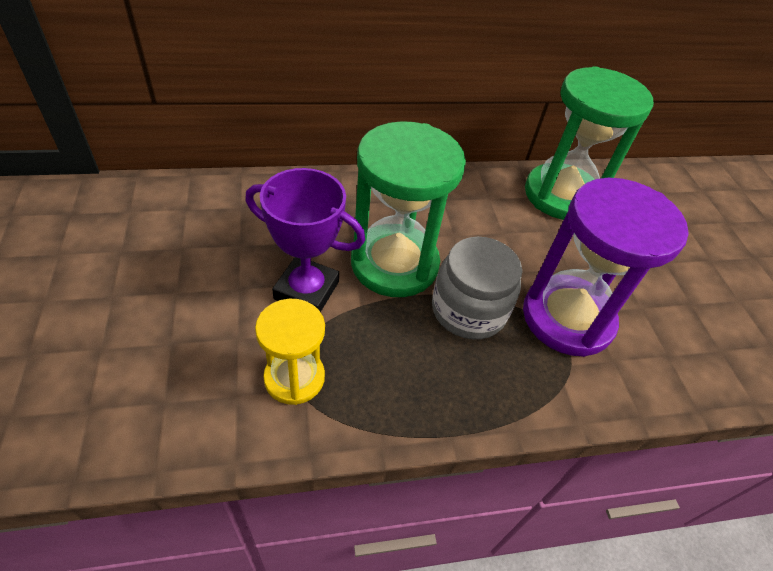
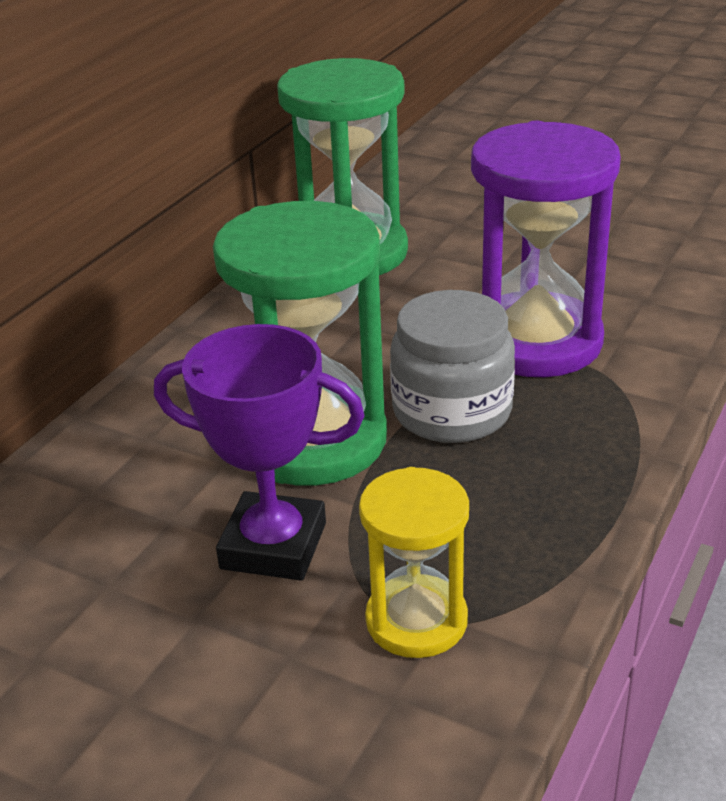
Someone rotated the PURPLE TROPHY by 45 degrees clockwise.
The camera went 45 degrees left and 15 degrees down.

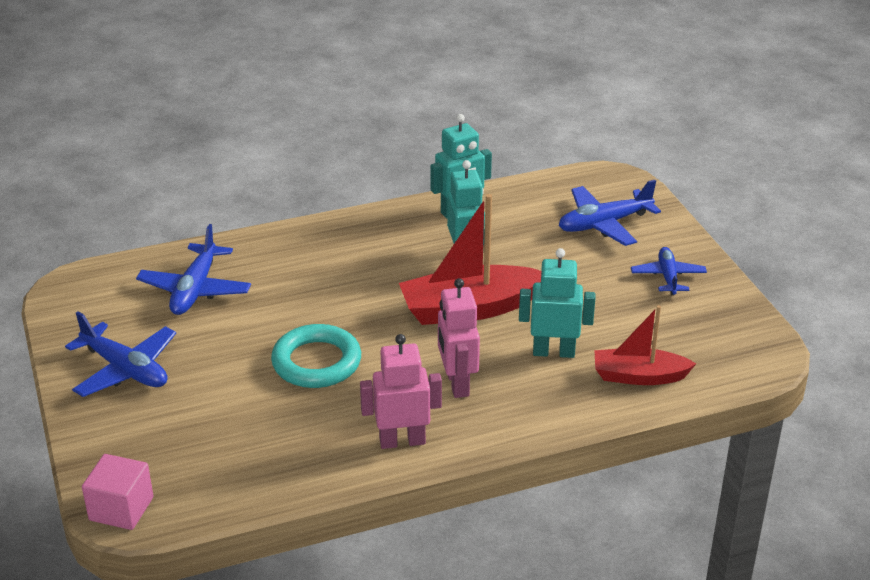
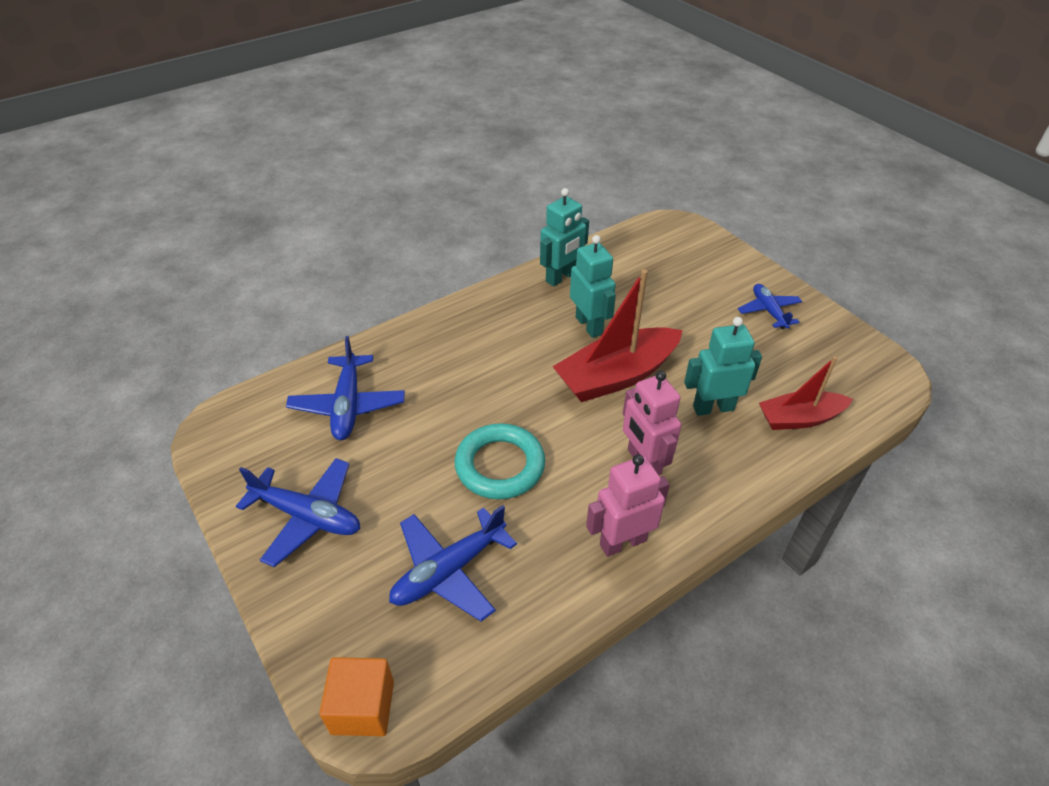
Someone carried the BLUE PLANE (3rd from left).
Someone repainted the PINK CUBE, which became the ORANGE CUBE.
The camera went 15 degrees left and 10 degrees up.

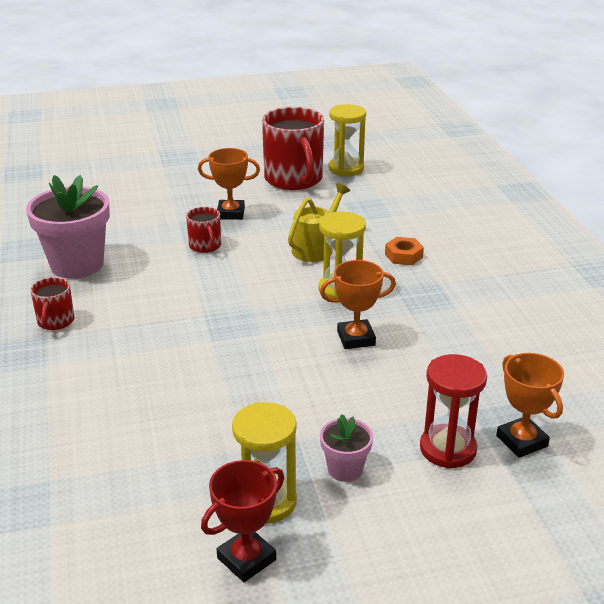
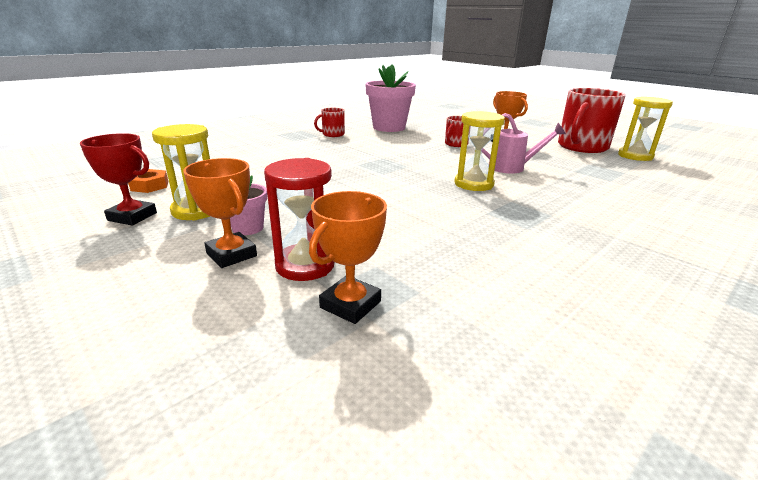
Someone repainted the YELLOW WATERING CAN, which became the PINK WATERING CAN.
Someone carried the ORANGE NUT.
Someone carried the ORANGE TROPHY (2nd from left in the first image).
The camera went 60 degrees right and 5 degrees down.

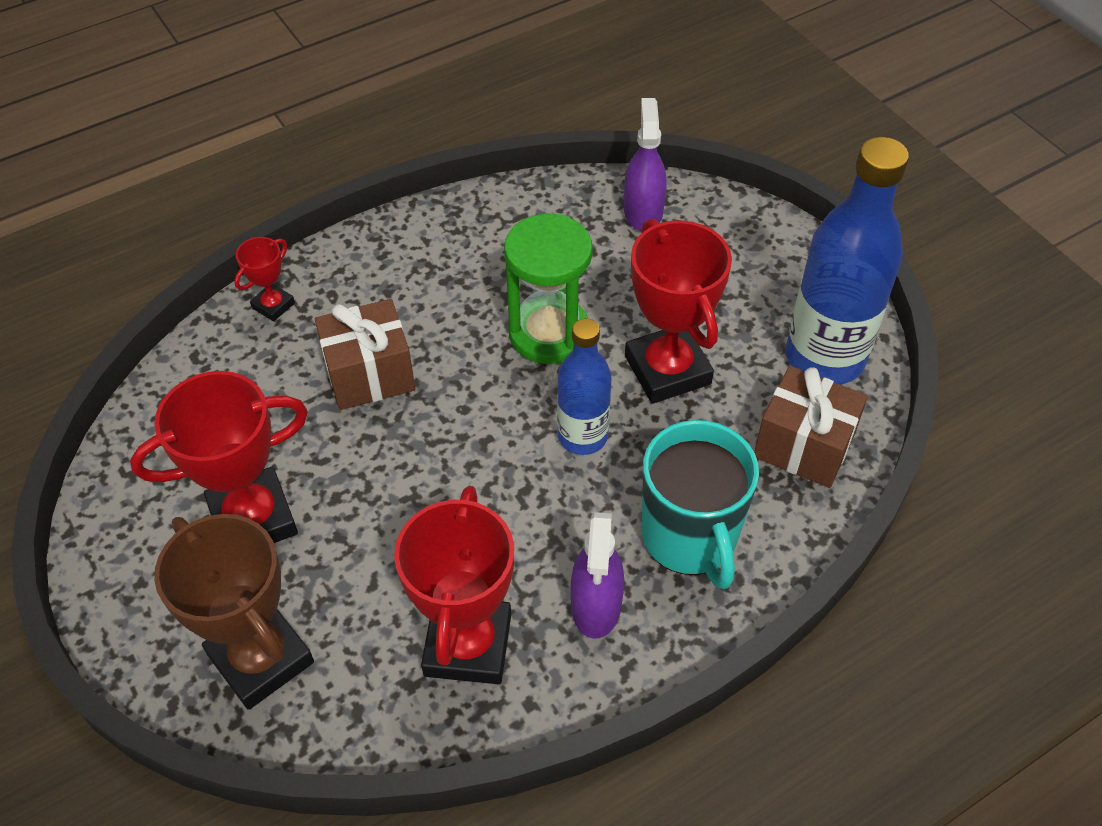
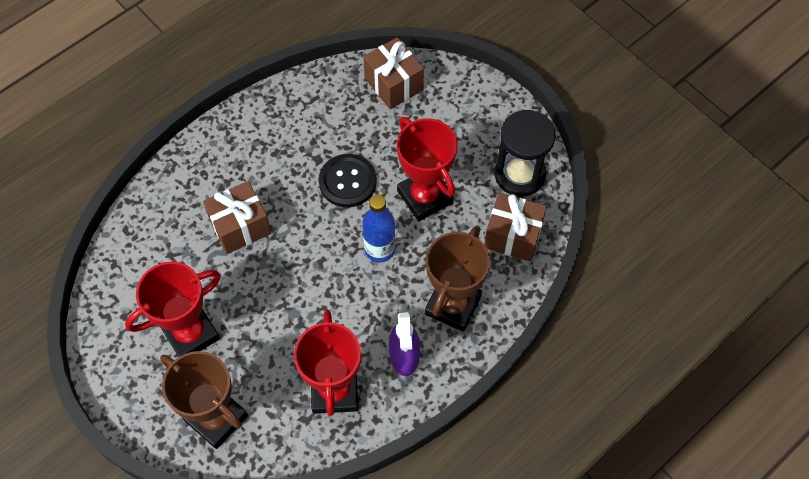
Someone swapped the PURPLE SPRAY BOTTLE (2nd from left) for the BROWN GIFT (2nd from left).
Someone swapped the BLUE BOTTLE (2nd from left) for the BLACK HOURGLASS.
Someone swapped the GREEN HOURGLASS for the BLACK BUTTON.
Someone took away the RED TROPHY (2nd from left).
Someone swapped the TURQUOISE MUG for the BROWN TROPHY (2nd from left).
The camera went 10 degrees left and 10 degrees up.

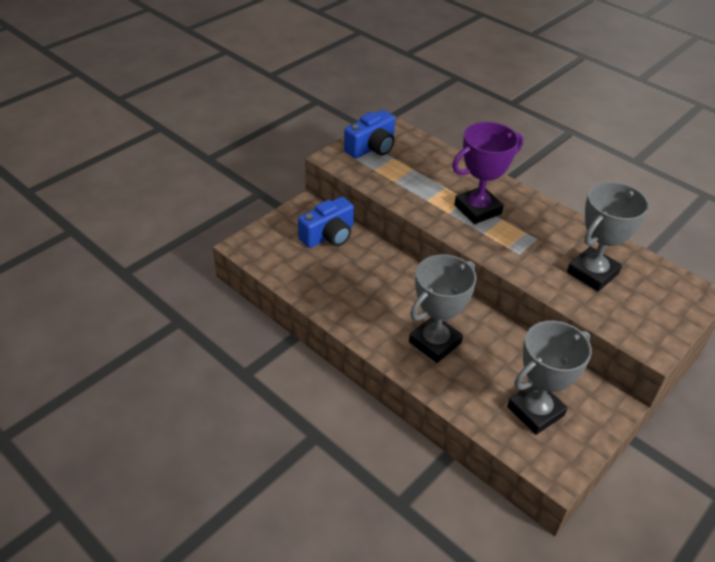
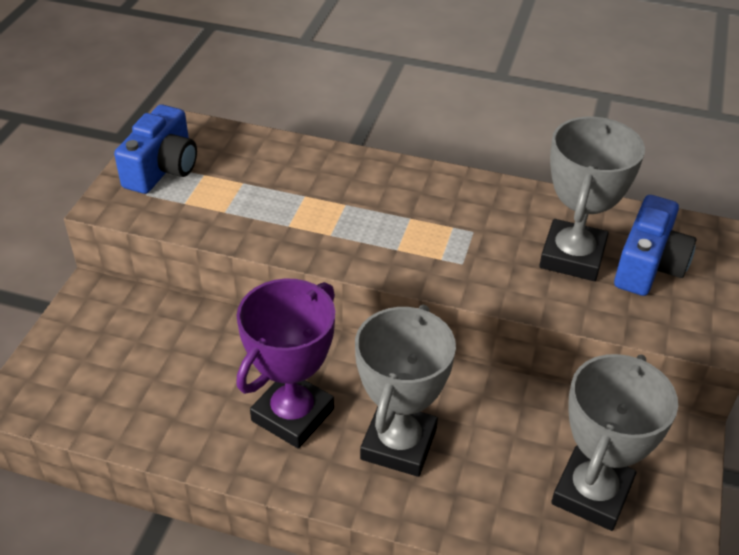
Someone carried the PURPLE TROPHY.
Someone carried the BLUE CAMERA (1st from left in the first image).
The camera went 25 degrees left and 0 degrees up.

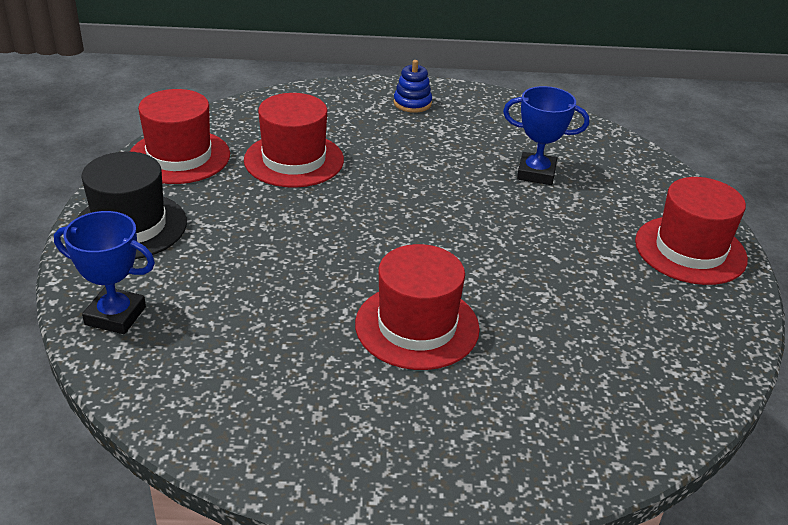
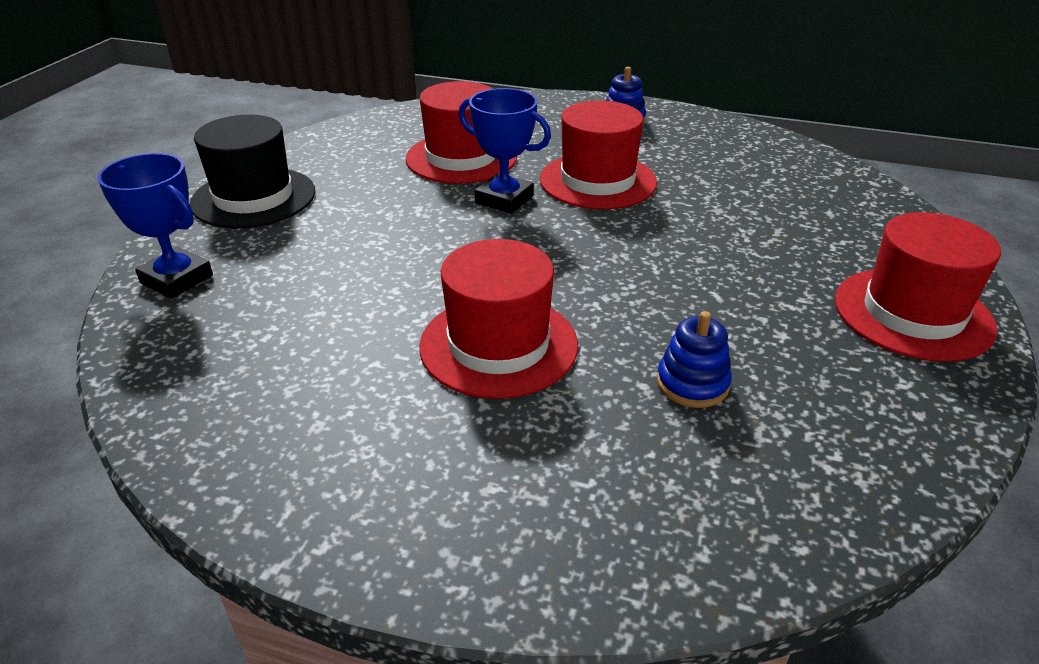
Someone carried the BLUE TROPHY (2nd from left).
Someone carried the RED HAT (1st from left in the first image).
Someone put down the BLUE STACKING TOY (2nd from left).
The camera went 20 degrees right and 0 degrees up.

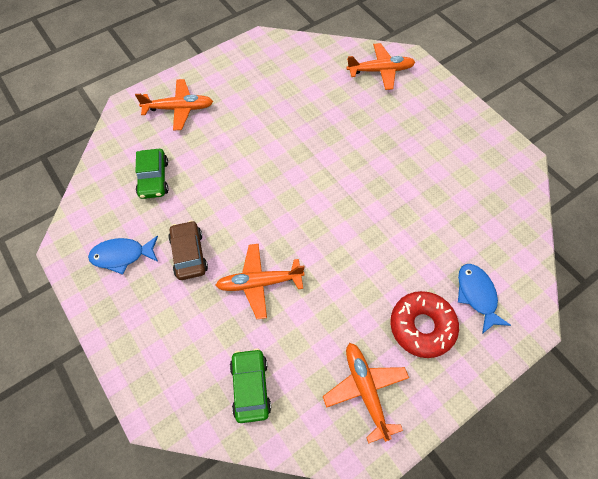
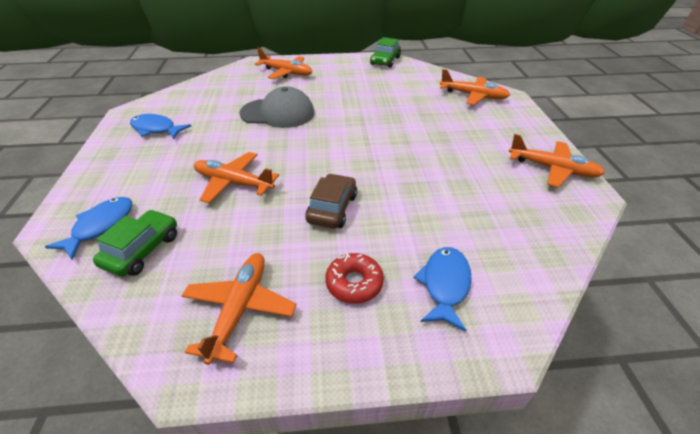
Someone carried the GREEN CAR (1st from left in the first image).
Someone carried the BROWN CAR.
Someone scaled the RED DONUT by 0.66.
Someone put down the GREY CAP.
Someone put down the ORANGE PLANE (5th from left).
Someone put down the BLUE FISH (1st from left).
The camera went 30 degrees right and 20 degrees down.

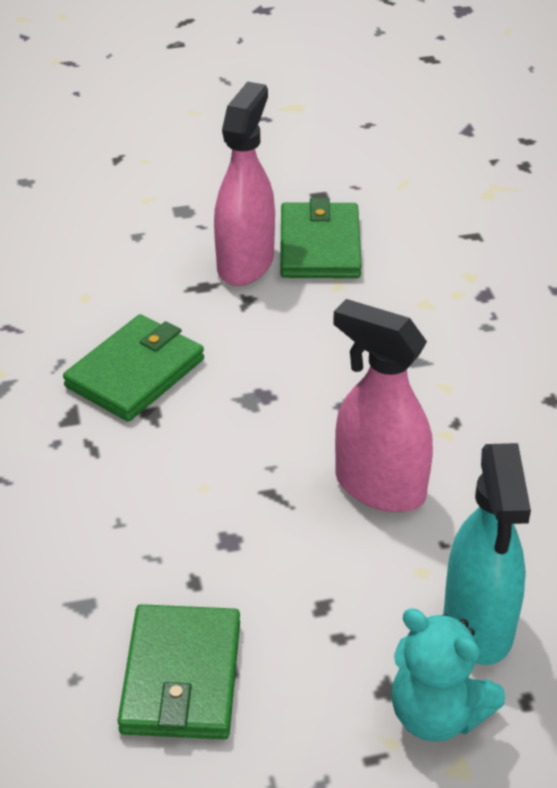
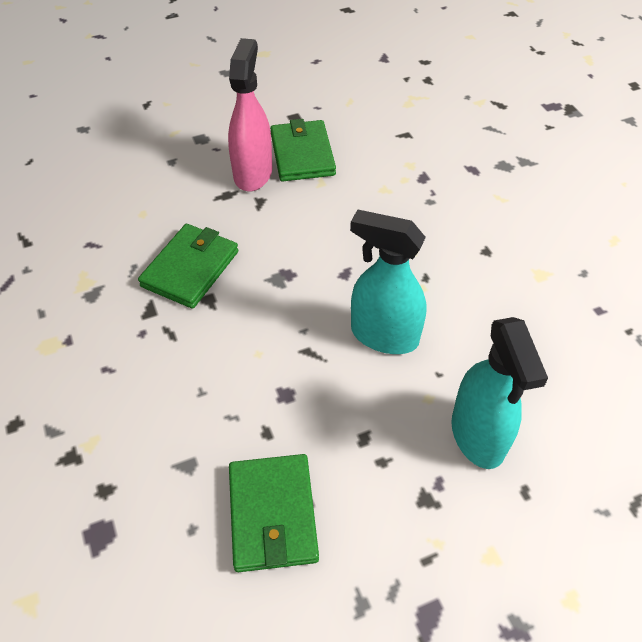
Someone repainted the PINK SPRAY BOTTLE (2nd from left), which became the TURQUOISE SPRAY BOTTLE (1st from left).
Someone took away the TURQUOISE TEDDY BEAR.
The camera went 10 degrees left and 10 degrees up.

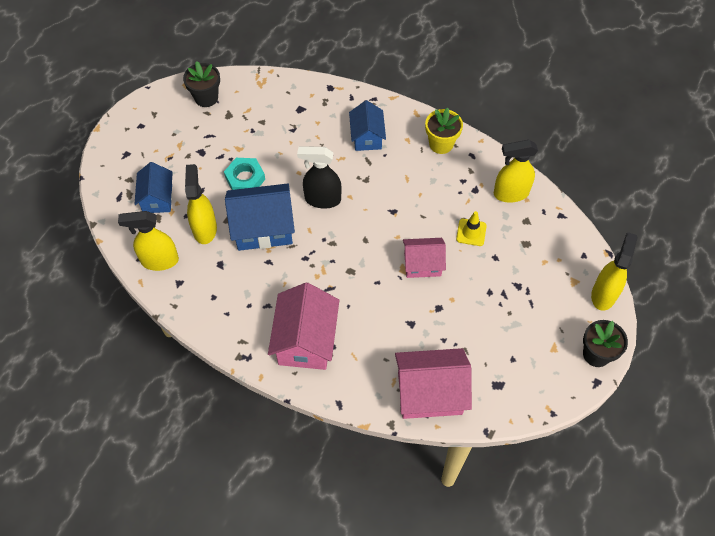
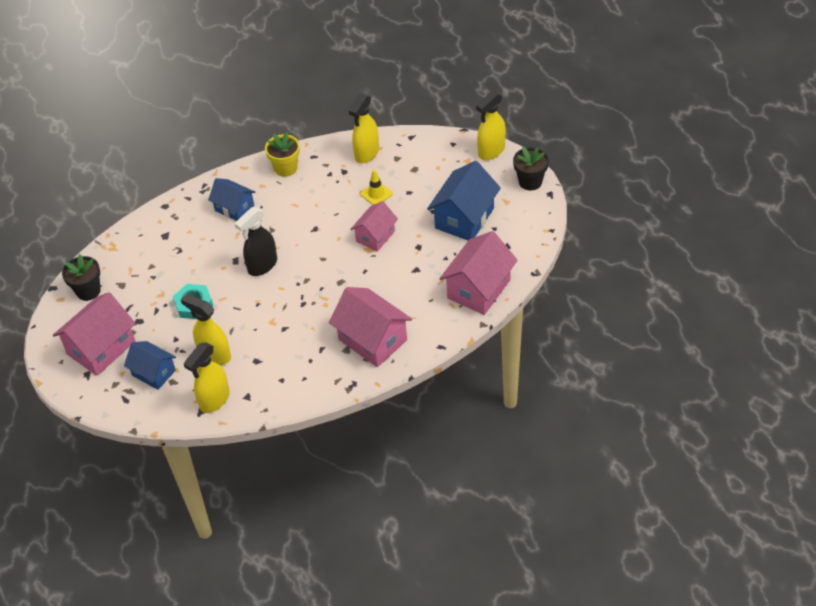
Someone carried the BLUE HOUSE (2nd from left in the first image).
Someone rotated the YELLOW SPRAY BOTTLE (4th from left) by 105 degrees counterclockwise.
Someone put down the PINK HOUSE (1st from left).
The camera went 50 degrees left and 10 degrees down.

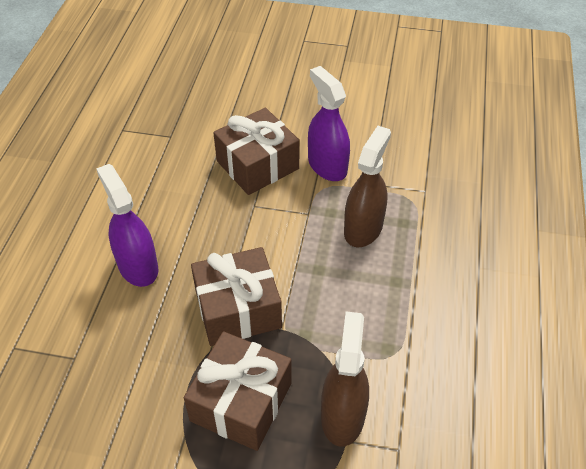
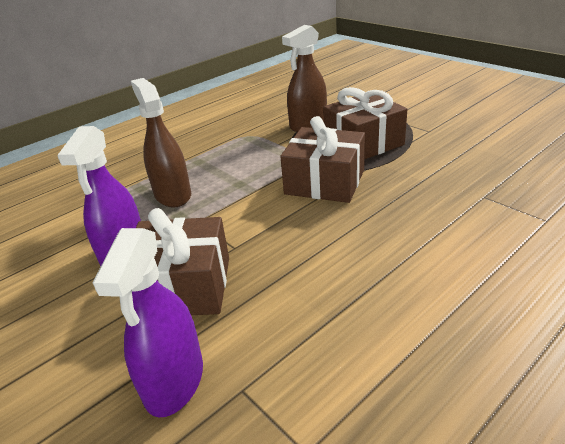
Someone rotated the BROWN SPRAY BOTTLE (2nd from left in the first image) by 90 degrees clockwise.
Someone carried the PURPLE SPRAY BOTTLE (1st from left in the first image).
The camera went 140 degrees left and 15 degrees down.

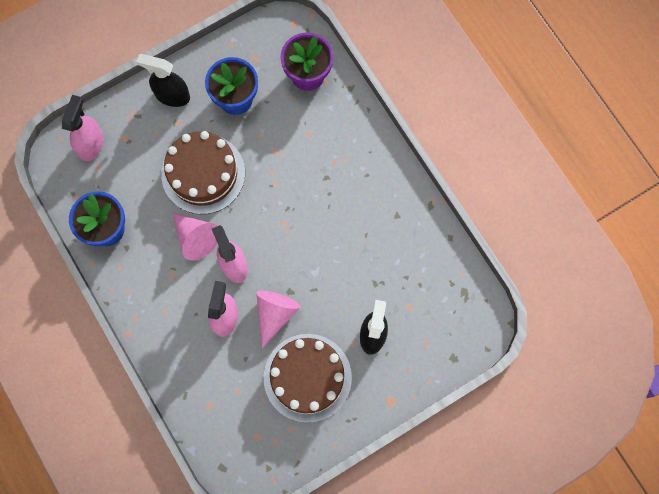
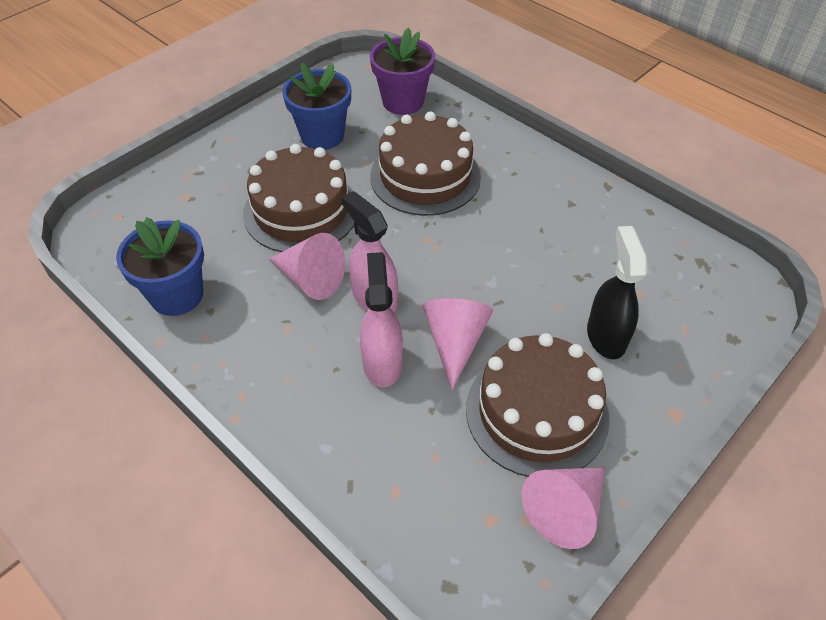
Someone took away the BLACK SPRAY BOTTLE (1st from left).
Someone took away the PINK SPRAY BOTTLE (1st from left).
Someone put down the BROWN CAKE (2nd from left).
Someone put down the PINK CONE (3rd from left).
The camera went 15 degrees left and 25 degrees down.

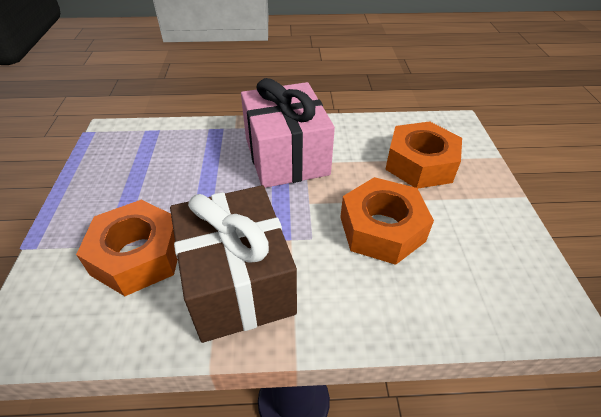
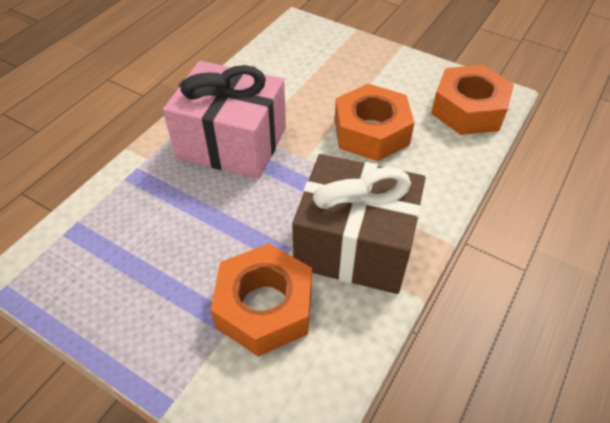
Someone carried the ORANGE NUT (3rd from left).
The camera went 55 degrees left and 5 degrees up.

